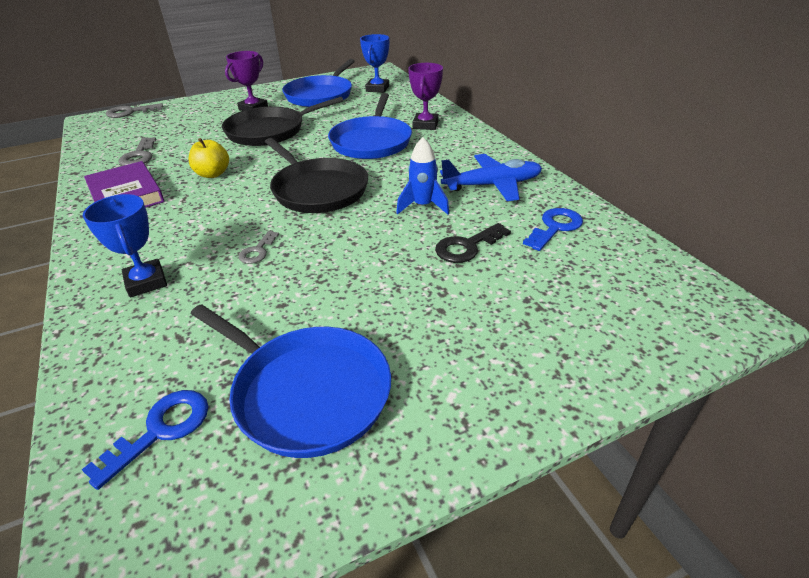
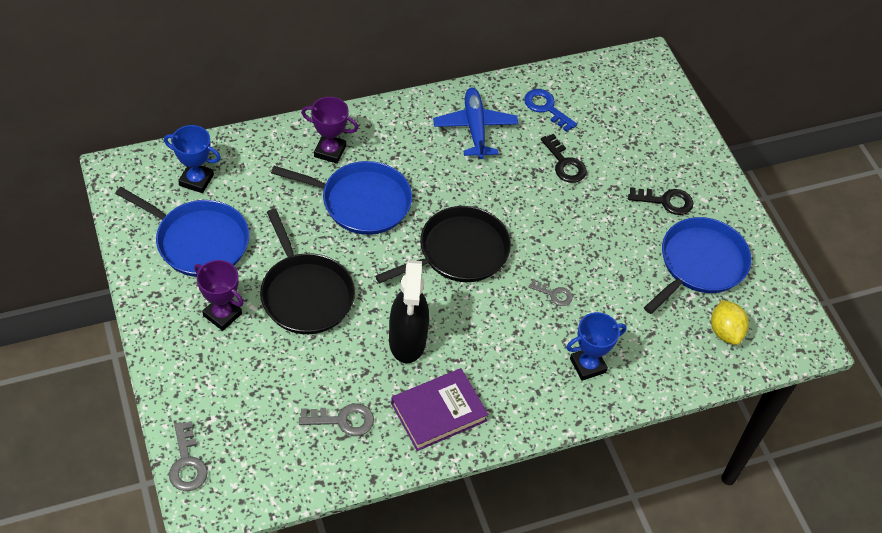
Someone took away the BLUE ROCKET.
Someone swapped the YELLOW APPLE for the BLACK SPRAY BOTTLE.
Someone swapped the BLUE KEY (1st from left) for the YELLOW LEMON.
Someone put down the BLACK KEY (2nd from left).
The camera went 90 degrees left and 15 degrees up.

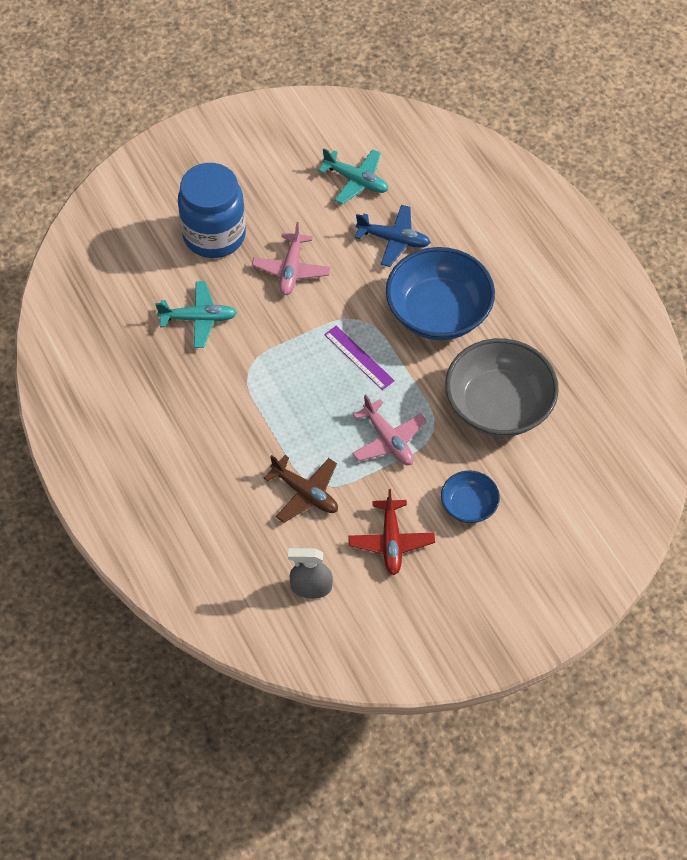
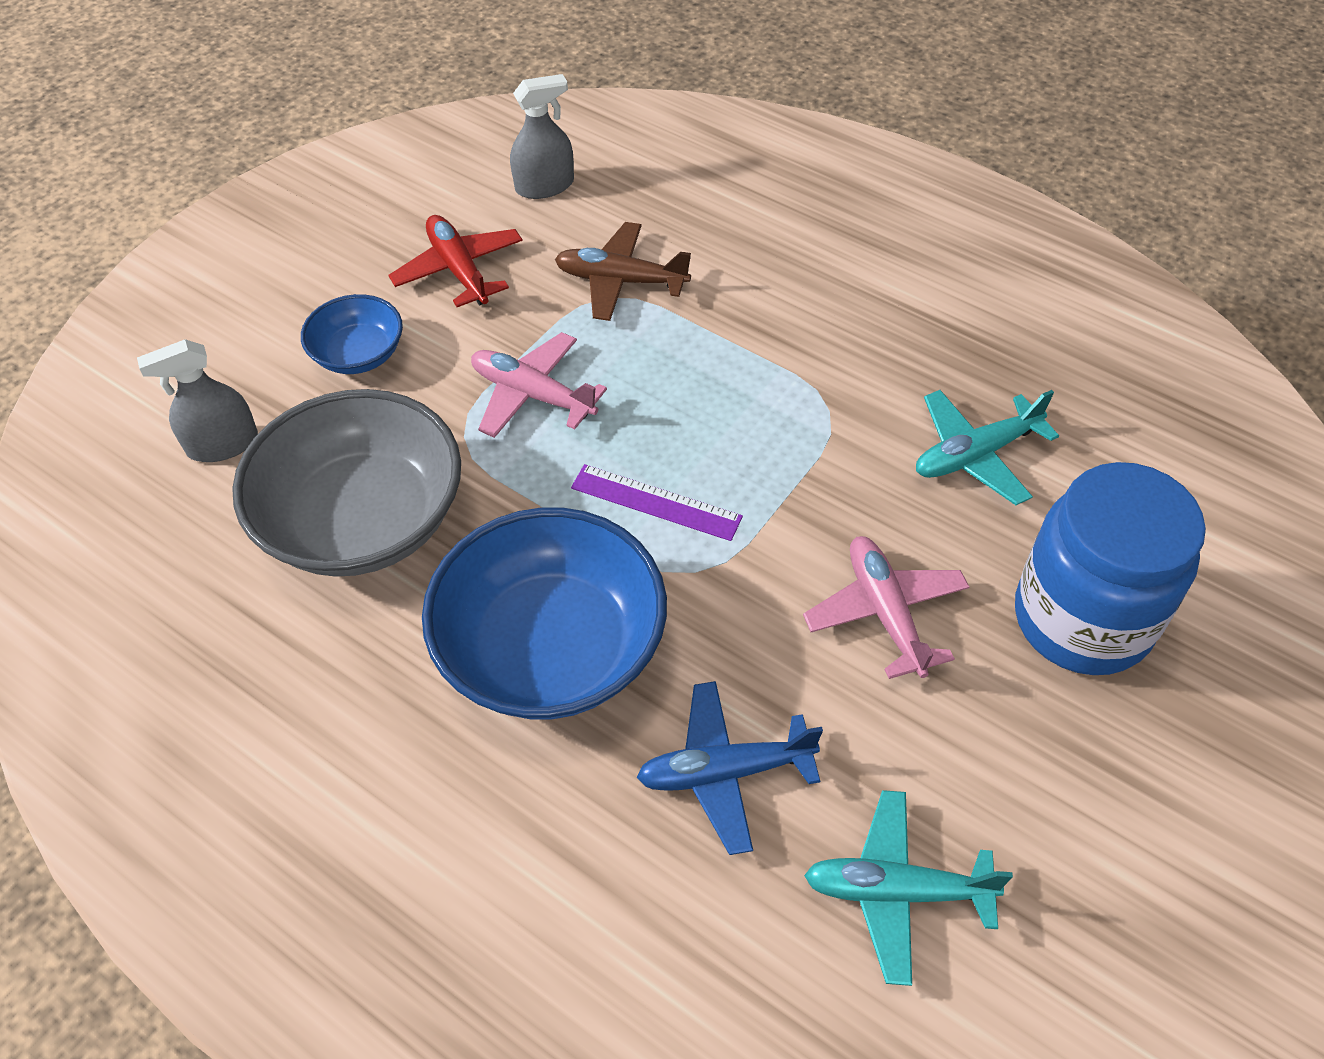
Someone put down the GREY SPRAY BOTTLE (1st from left).
The camera went 155 degrees right and 5 degrees down.

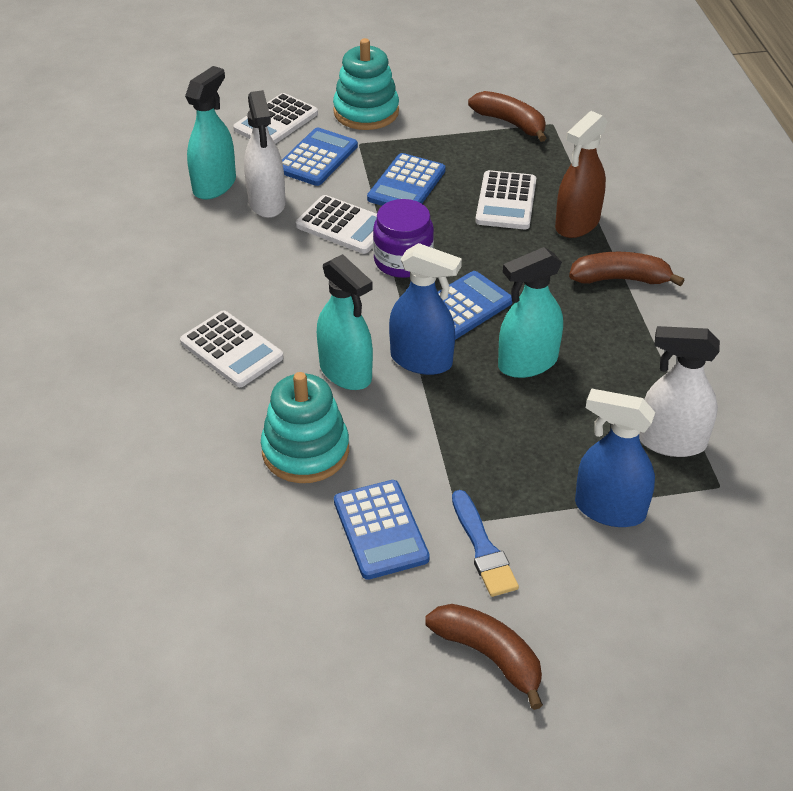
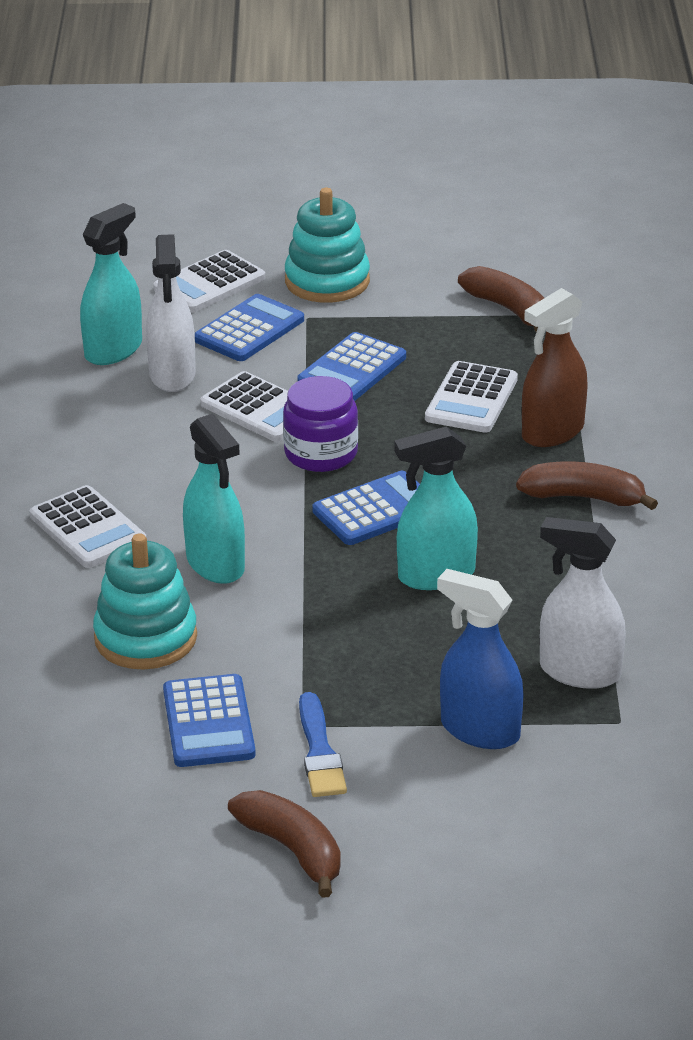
Someone took away the BLUE SPRAY BOTTLE (1st from left).
The camera went 10 degrees right and 10 degrees down.

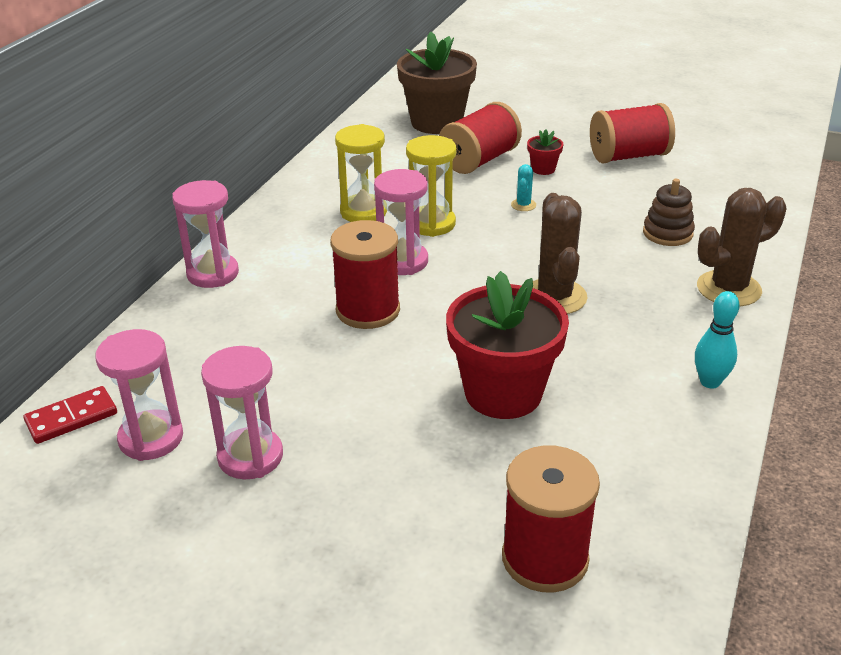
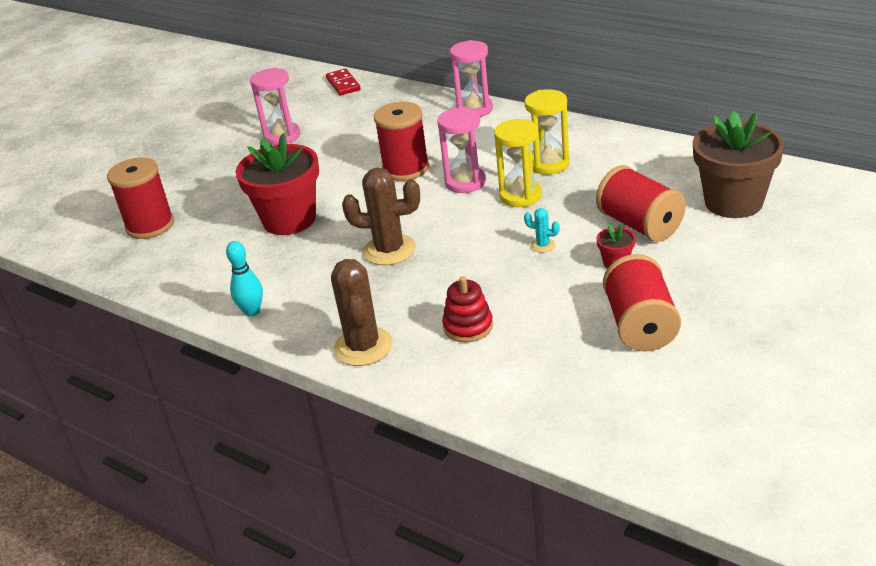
Someone repainted the BROWN STACKING TOY, which became the RED STACKING TOY.
Someone took away the PINK HOURGLASS (1st from left).
The camera went 105 degrees right and 0 degrees up.

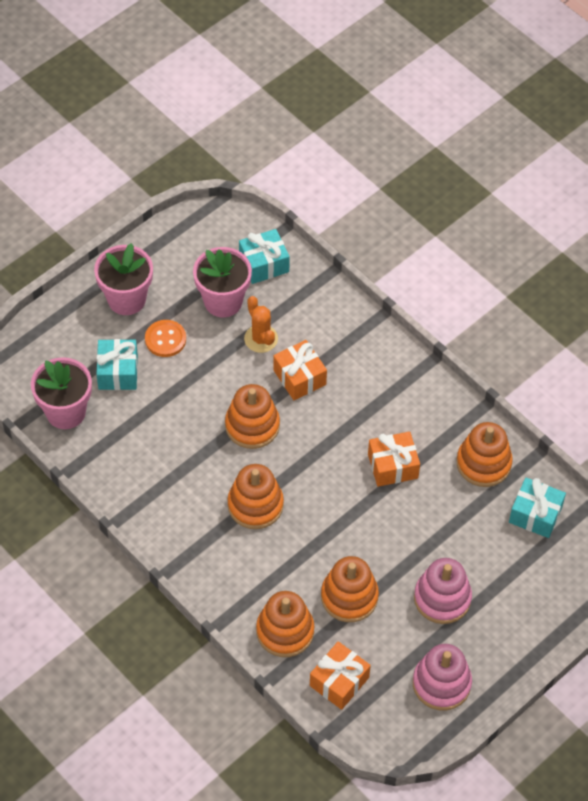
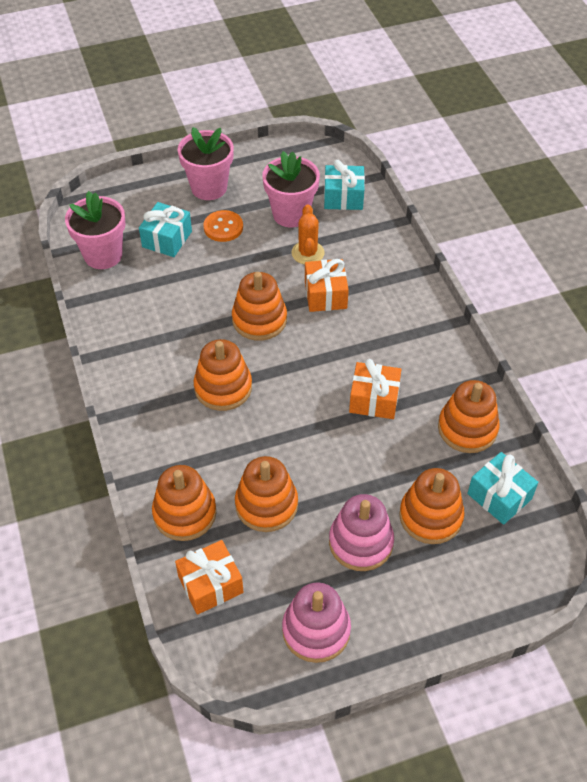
Someone put down the ORANGE STACKING TOY (5th from left).
The camera went 25 degrees right and 5 degrees down.

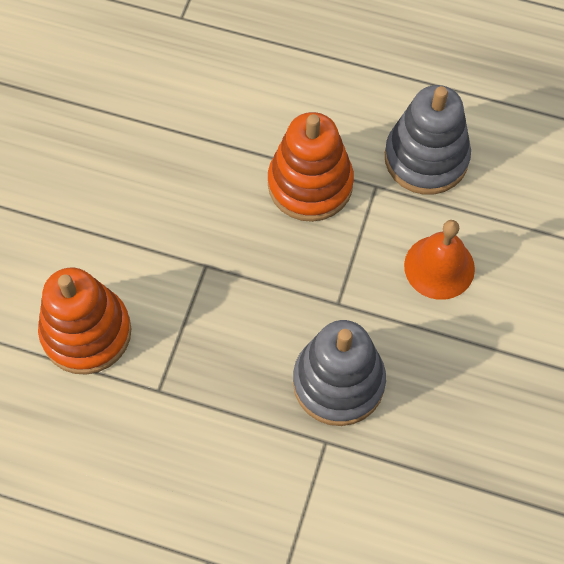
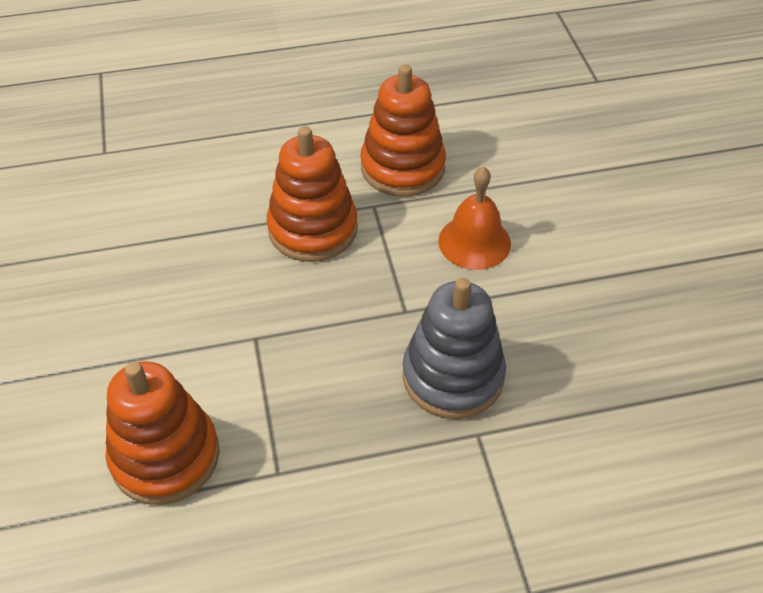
Someone repainted the GREY STACKING TOY (2nd from left), which became the ORANGE STACKING TOY (3rd from left).
The camera went 30 degrees left and 15 degrees down.

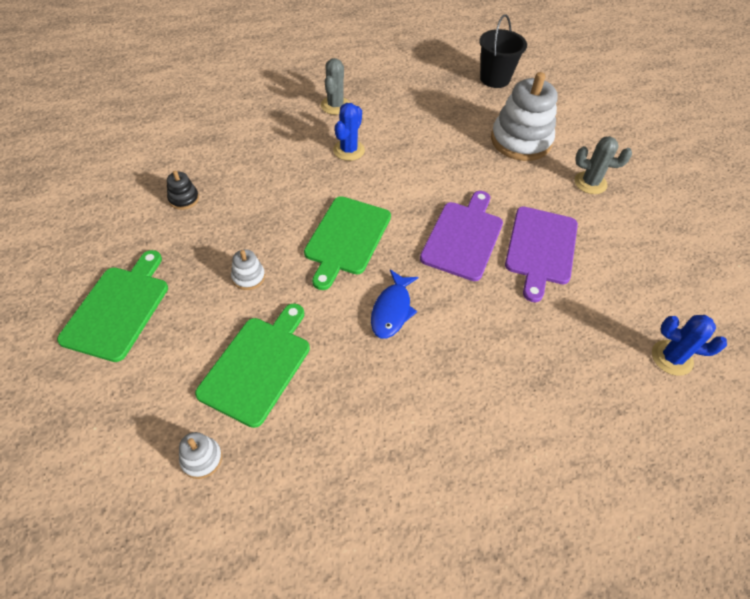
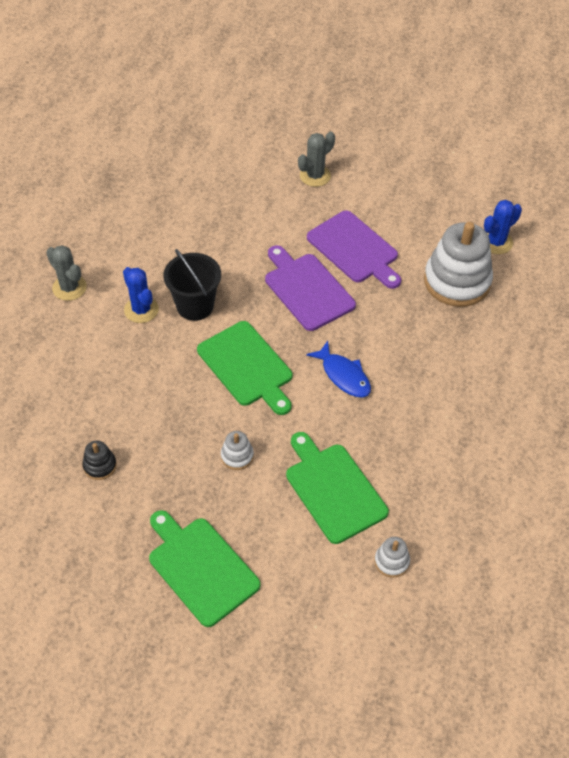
Someone carried the BLACK BUCKET.
Someone carried the WHITE STACKING TOY (3rd from left).
The camera went 55 degrees left and 0 degrees up.

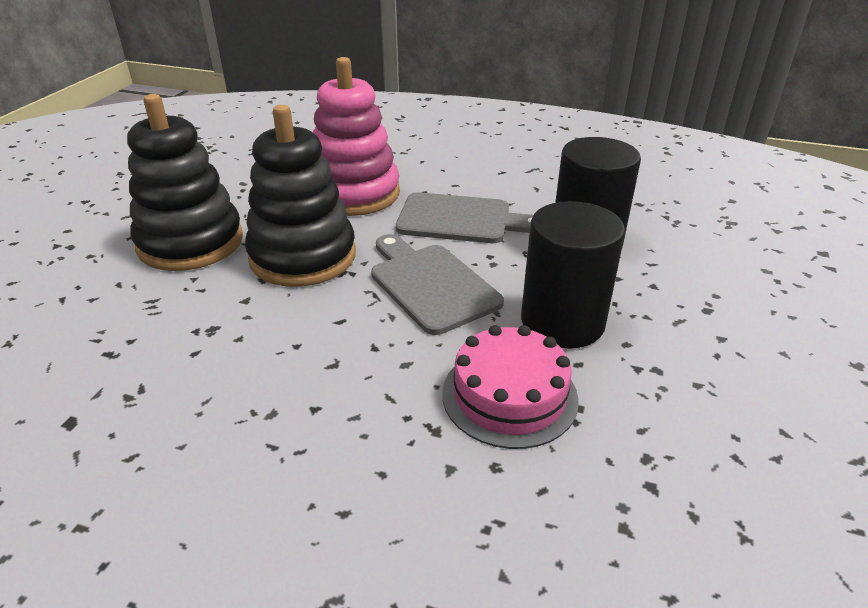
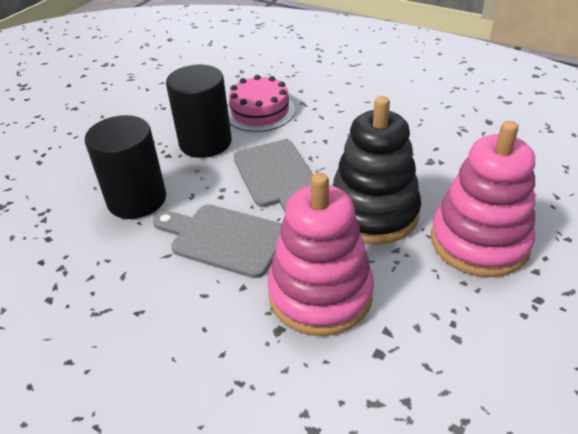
Someone repainted the BLACK STACKING TOY (1st from left), which became the PINK STACKING TOY (2nd from left).
The camera went 165 degrees left and 5 degrees up.

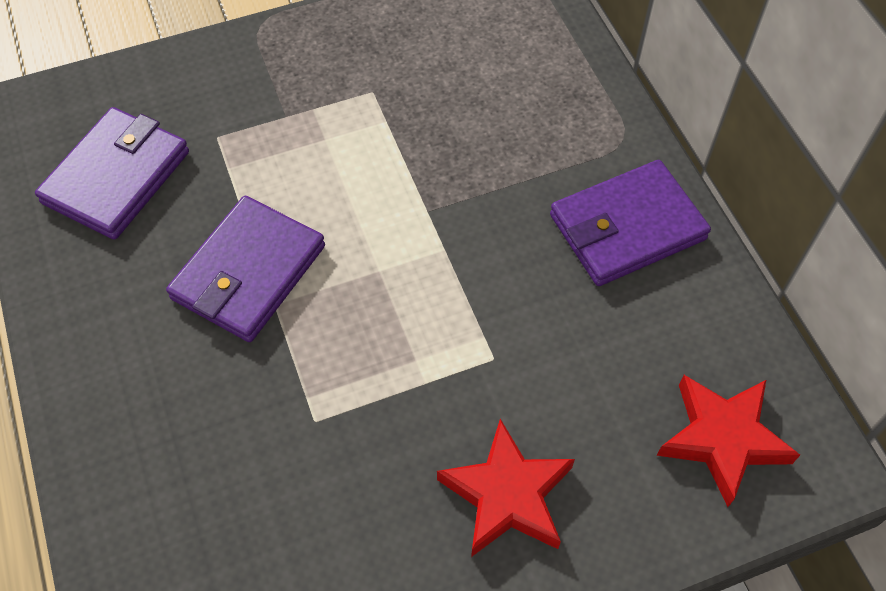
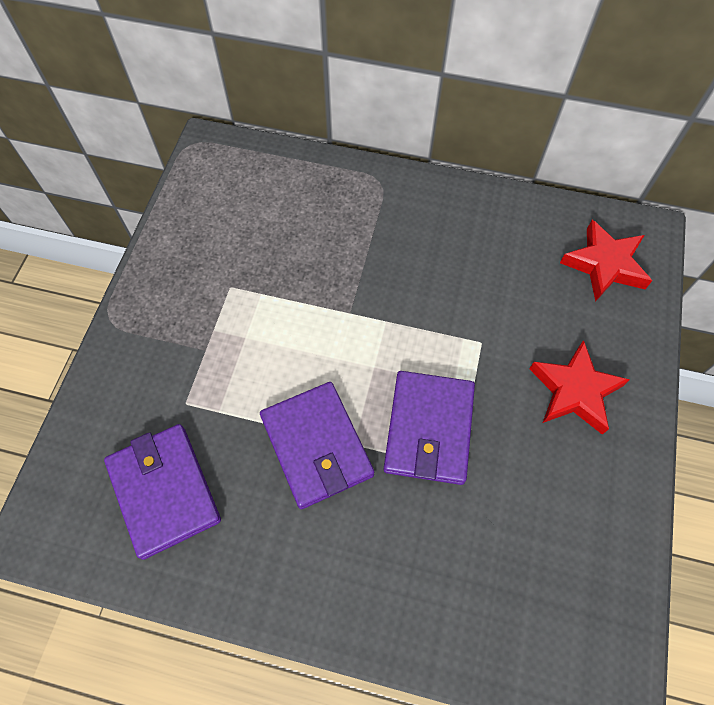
Someone carried the PURPLE WALLET (3rd from left).
The camera went 55 degrees left and 5 degrees up.

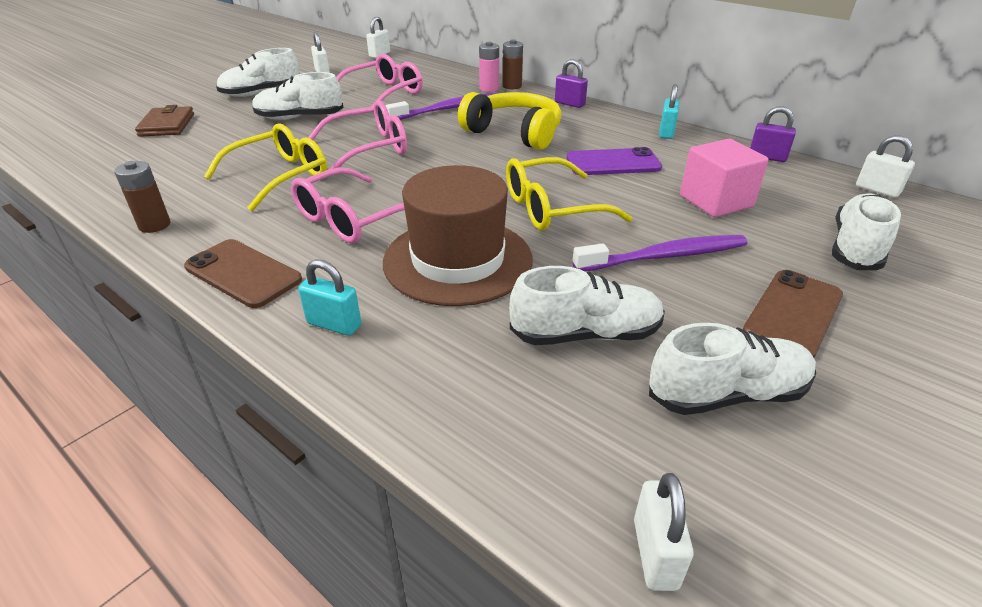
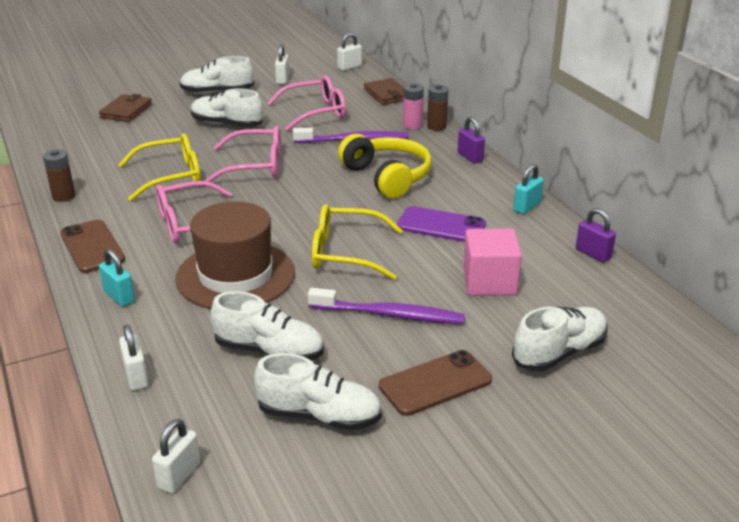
Someone carried the WHITE PADLOCK (4th from left in the first image).
Someone put down the BROWN WALLET (2nd from left).
The camera went 25 degrees right and 5 degrees down.

